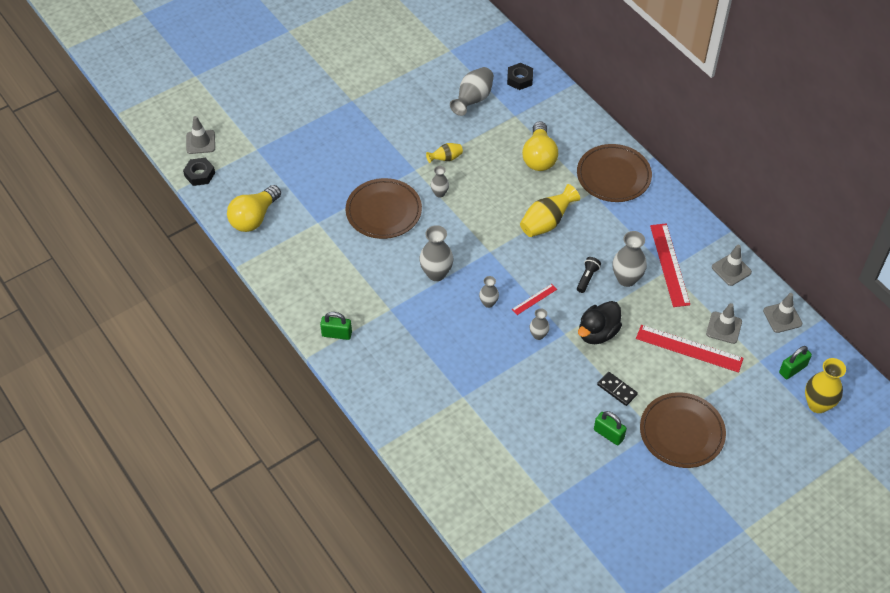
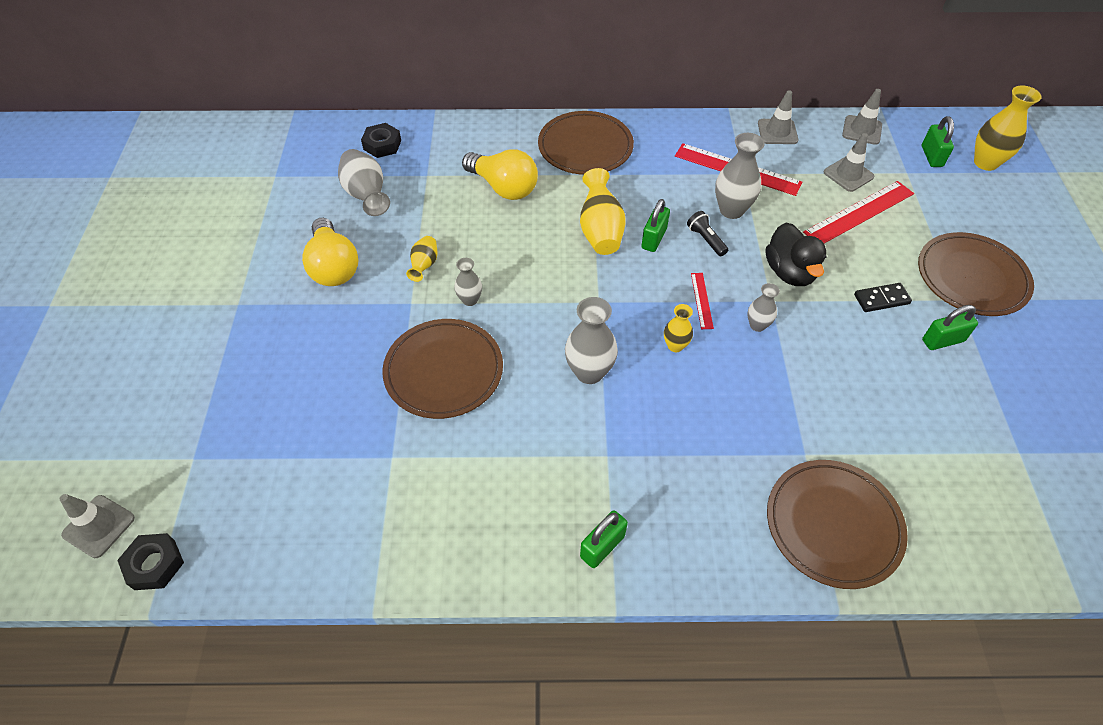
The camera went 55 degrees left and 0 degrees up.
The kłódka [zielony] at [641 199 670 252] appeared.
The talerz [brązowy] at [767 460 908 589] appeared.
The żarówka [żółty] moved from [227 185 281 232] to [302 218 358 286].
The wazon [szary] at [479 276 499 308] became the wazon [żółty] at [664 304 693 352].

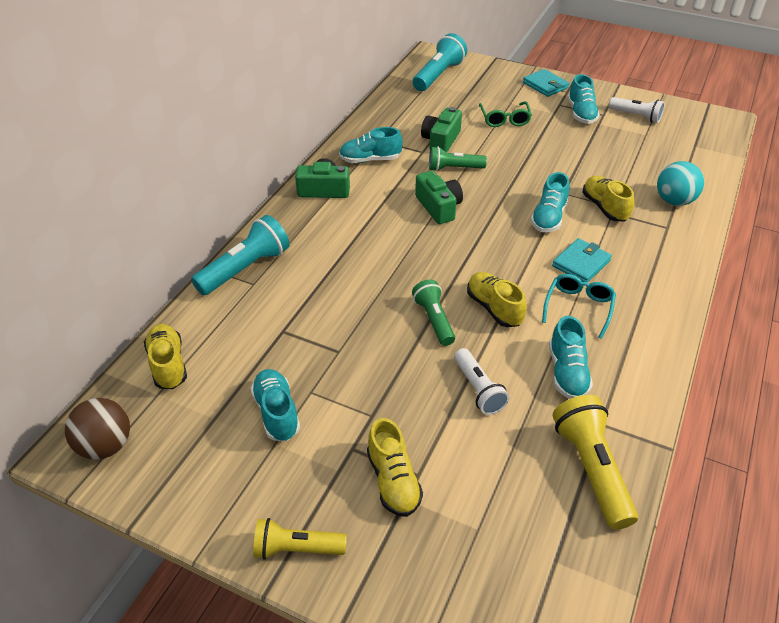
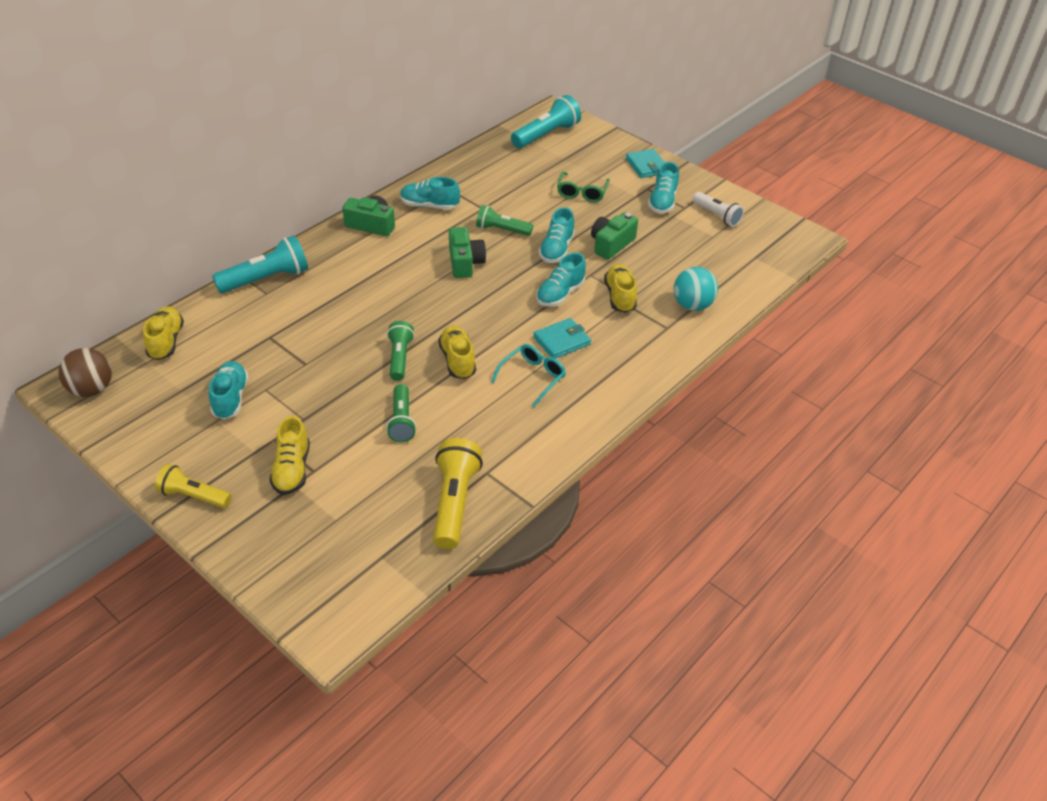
The camera went 15 degrees right and 0 degrees up.
The aparat fotograficzny [zielony] moved from [421 107 462 152] to [591 212 638 260].
The but [turkusowy] moved from [549 316 593 399] to [539 207 575 263].
The latarka [biały] at [454 348 509 415] became the latarka [zielony] at [386 384 416 442].

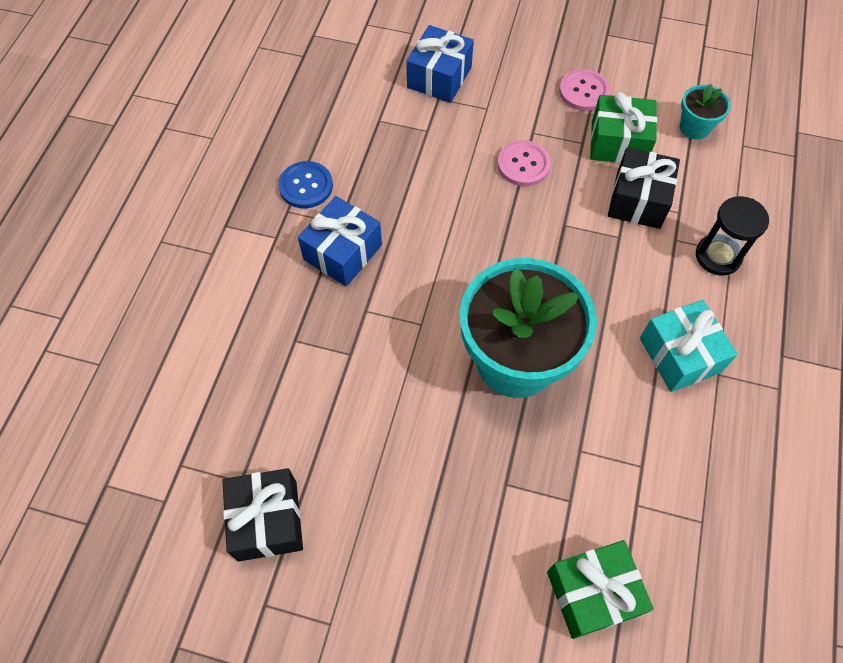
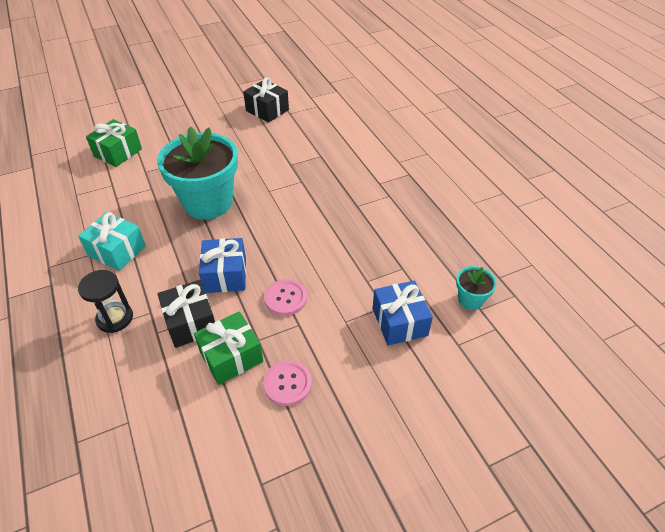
The camera went 140 degrees right and 15 degrees down.
The guzik [niebieski] at [278 161 333 208] disappeared.
The prezent [niebieski] moved from [298 196 382 286] to [199 238 246 293].
The doniczka [turkusowy] moved from [680 84 731 139] to [456 266 496 310].

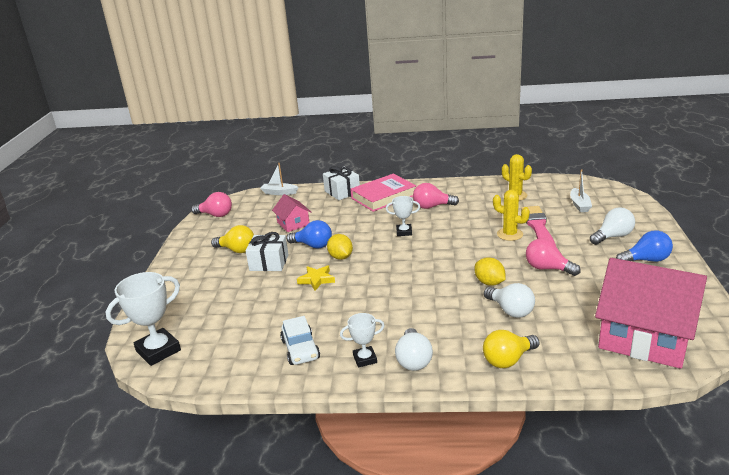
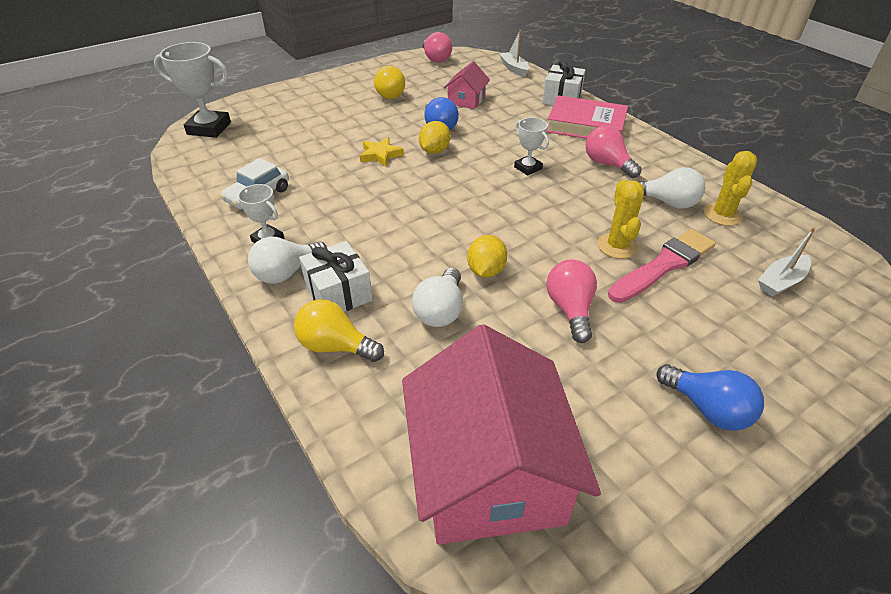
The camera went 50 degrees right and 15 degrees up.
The prezent [biały] moved from [246 232 289 271] to [299 241 373 312].
The żarówka [biały] moved from [590 207 635 245] to [638 167 705 209].

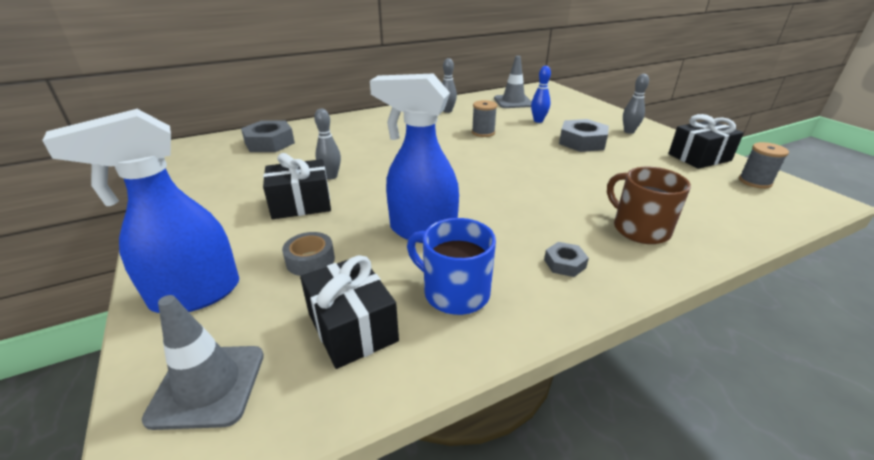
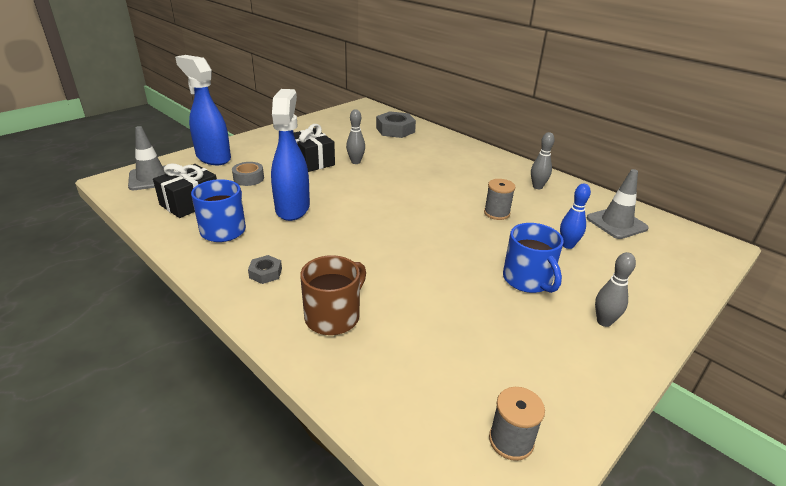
The camera went 70 degrees right and 0 degrees up.
The prezent [czarny] at [668 114 744 169] disappeared.
The nakrętka [szary] at [559 119 609 152] was replaced by the kubek [niebieski] at [503 223 564 293].

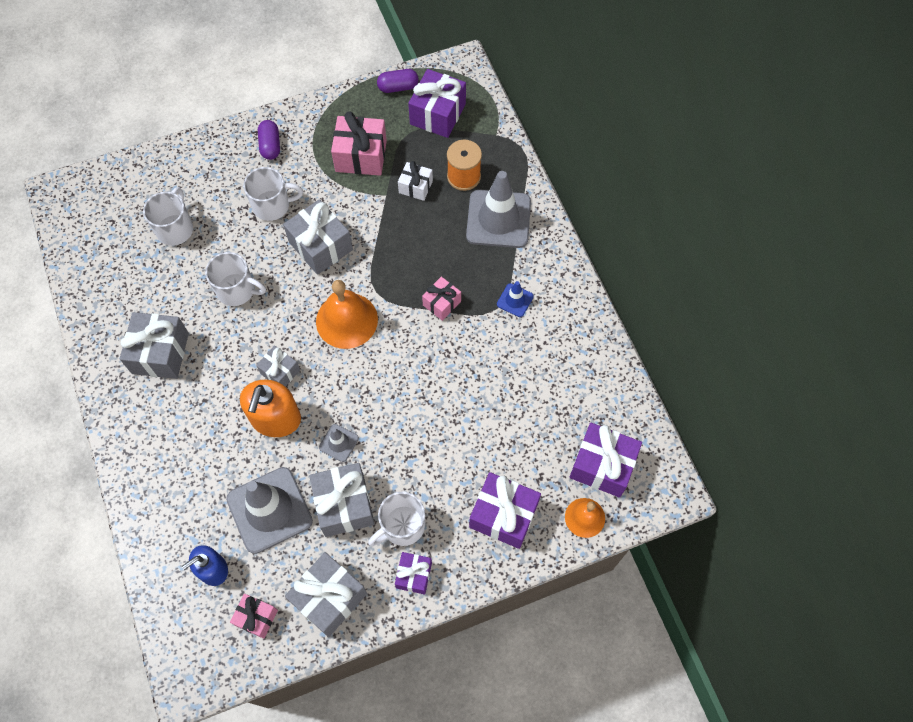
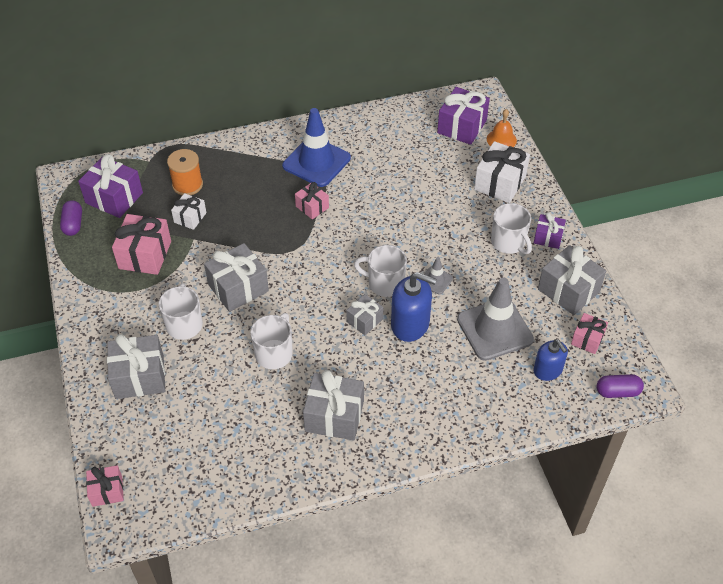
The camera went 85 degrees left and 15 degrees down.
The dzwonek [pomarańczowy] at [316 280 378 349] disappeared.
The pachołek [szary] at [466 171 531 248] disappeared.
The prezent [różowy] at [86 465 124 507] appeared.
The kubek [biały] moved from [143 187 193 246] to [354 245 407 297].
The kapsułka [fioletowy] moved from [258 120 280 160] to [597 374 644 398].
The prezent [szary] moved from [309 463 375 537] to [107 334 165 399].
The dozownik mydła [pomarańczowy] at [240 379 301 437] became the dozownik mydła [niebieski] at [391 272 437 342].
The prezent [fioletowy] at [469 472 541 549] became the prezent [biały] at [474 141 530 203].
The pachołek [niebieski] at [497 281 534 317] changed to 2.17 times the size.

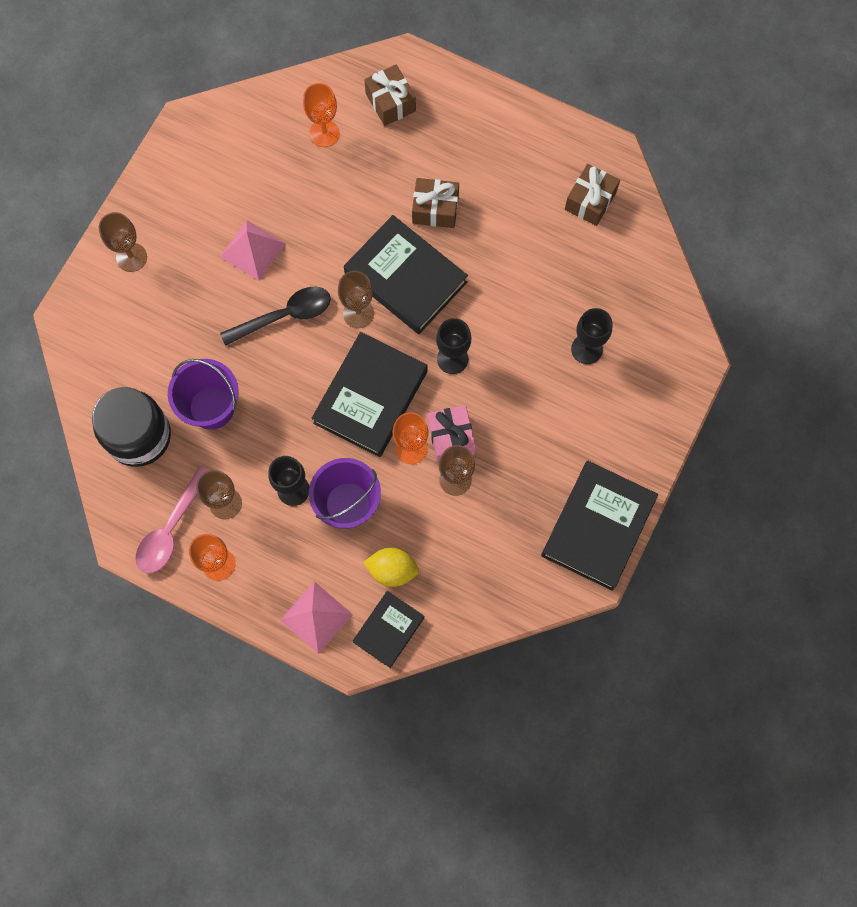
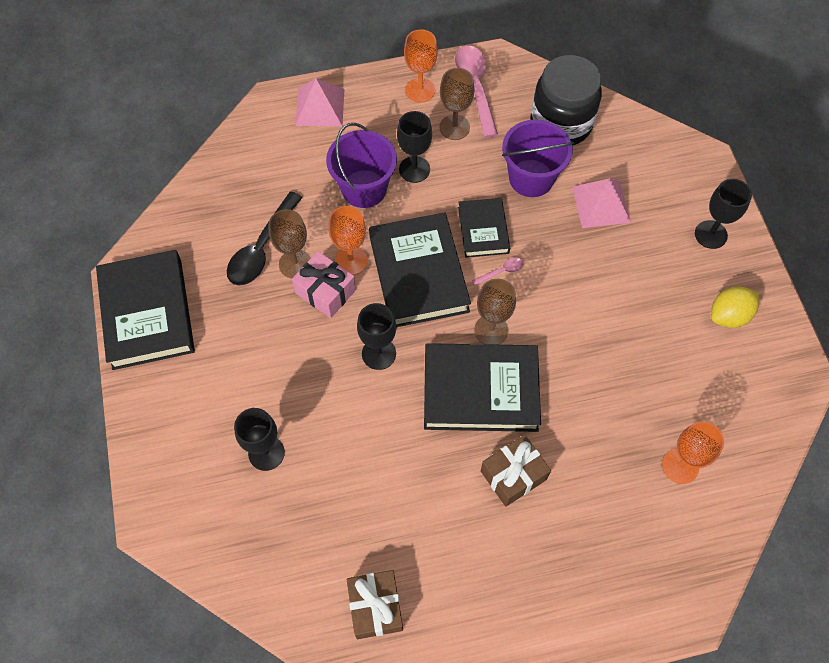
The camera went 140 degrees right and 10 degrees down.
The prezent [brązowy] at [364 64 416 126] disappeared.
The łyżka [różowy] at [472 258 524 286] appeared.
The piramida [różowy] moved from [220 221 286 281] to [572 178 631 228].
The łyżka [czarny] moved from [220 287 331 346] to [227 191 303 286].
The książka [czarny] moved from [353 591 425 668] to [458 198 510 258].
The cytryna [żółty] moved from [363 547 419 587] to [711 287 759 328].
The kielich [brązowy] at [99 212 147 272] became the kielich [czarny] at [695 179 752 249].

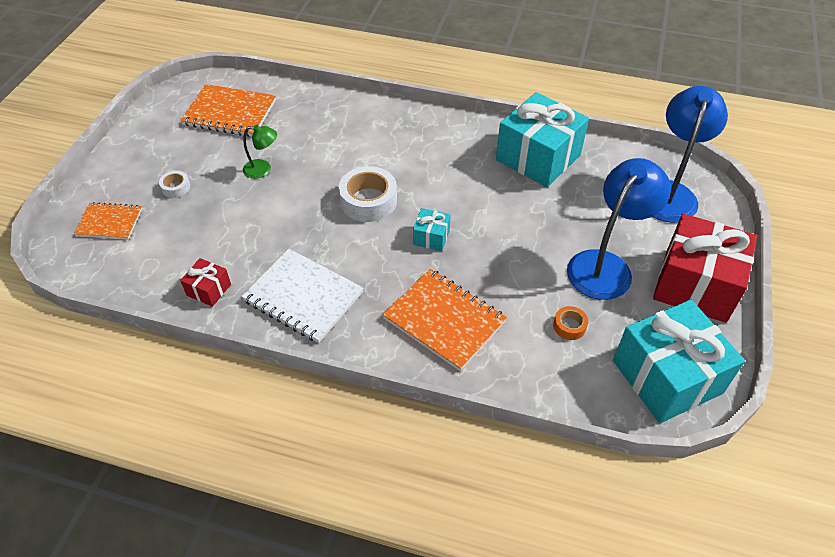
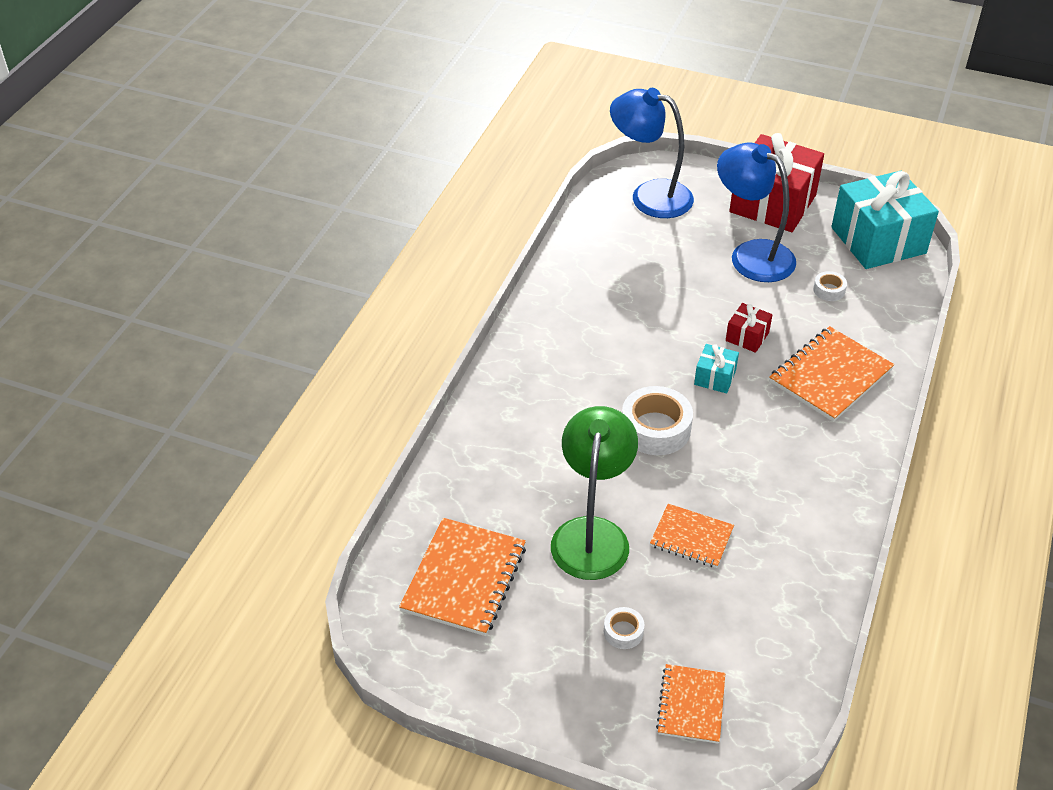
The camera went 85 degrees left and 5 degrees down.
The zeszyt [biały] at [241 249 363 343] disappeared.
The prezent [turkusowy] at [496 92 589 187] disappeared.
The zeszyt [pomarańczowy] at [650 504 734 568] appeared.
The prezent [czerwony] moved from [180 258 231 307] to [726 303 773 353].
The taśma klejąca [pomarańczowy] at [553 306 588 340] became the taśma klejąca [biały] at [813 271 847 301].
The lampka [zielony] at [243 125 277 179] changed to 2.05 times the size.

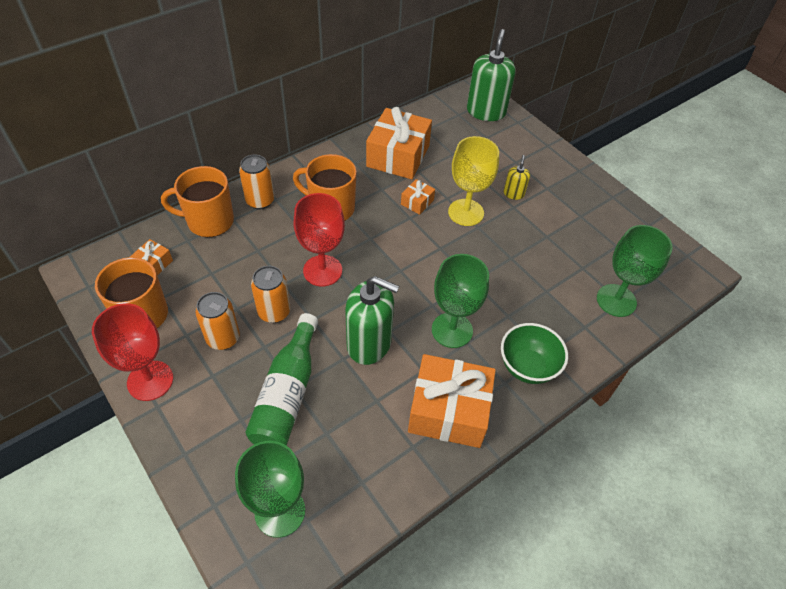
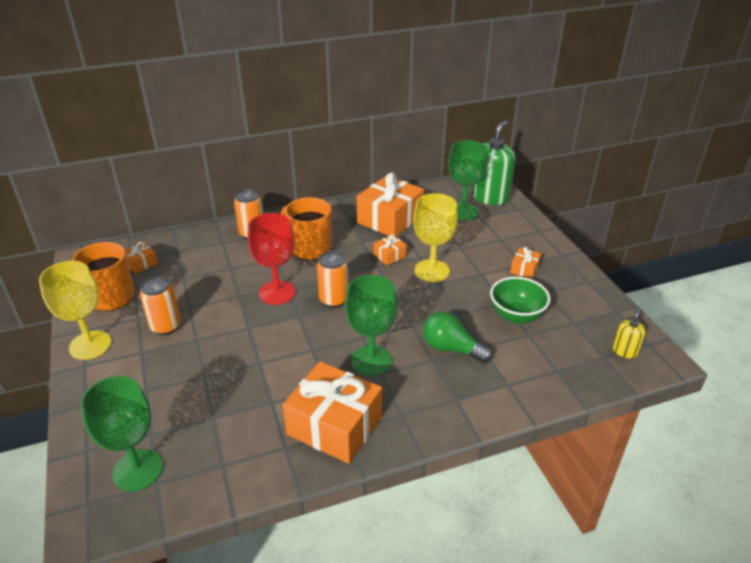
The camera went 20 degrees right and 15 degrees down.
The kubek [pomarańczowy] at [161 166 234 237] disappeared.
The butelka [zielony] at [245 313 318 445] disappeared.
The dozownik mydła [zielony] at [345 276 399 365] disappeared.
The żarówka [zielony] at [423 311 492 363] appeared.
The prezent [pomarańczowy] at [510 247 541 279] appeared.
The puszka [pomarańczowy] moved from [251 266 290 323] to [317 251 348 308].
The miska [zielony] moved from [501 323 568 384] to [490 277 550 324].
The dozownik mydła [żółty] moved from [504 155 530 200] to [613 308 646 358].
The kielich [zielony] moved from [597 225 673 317] to [448 140 488 220].
The kielich [czerwony] at [92 303 173 401] became the kielich [żółty] at [39 261 111 360].

